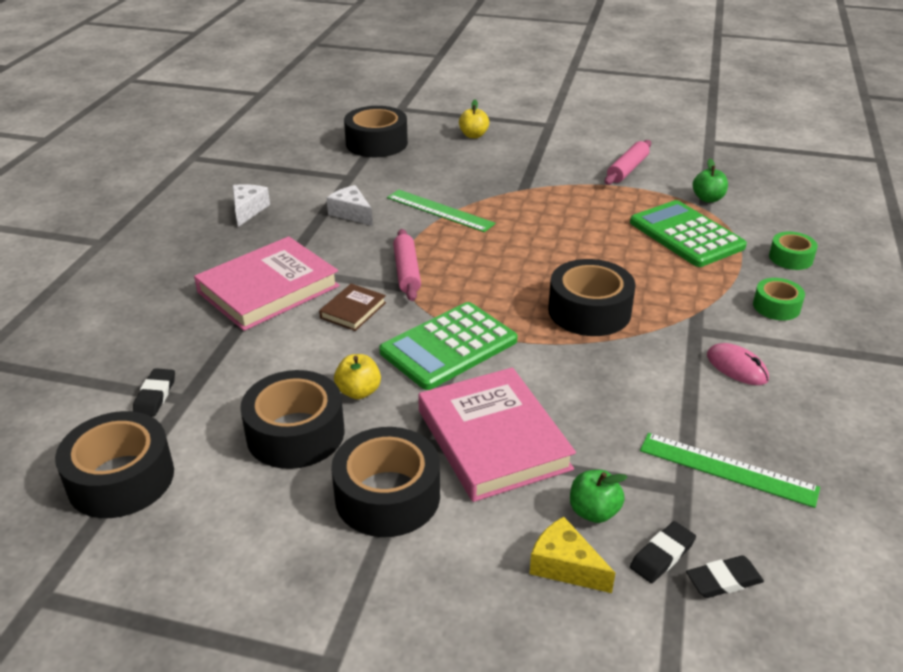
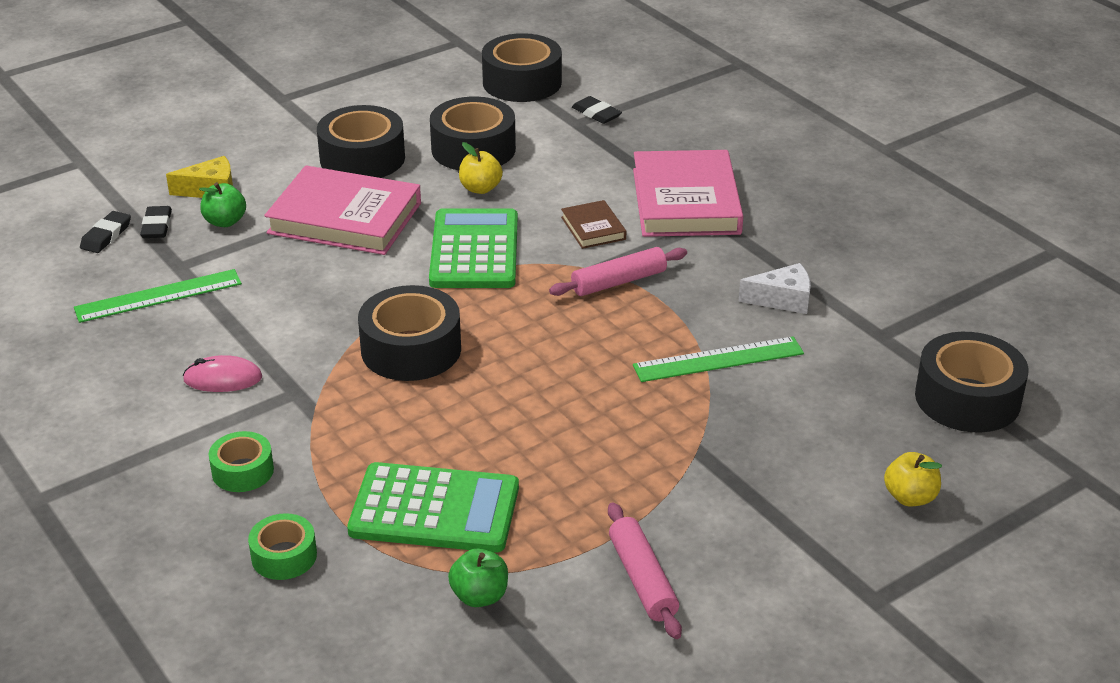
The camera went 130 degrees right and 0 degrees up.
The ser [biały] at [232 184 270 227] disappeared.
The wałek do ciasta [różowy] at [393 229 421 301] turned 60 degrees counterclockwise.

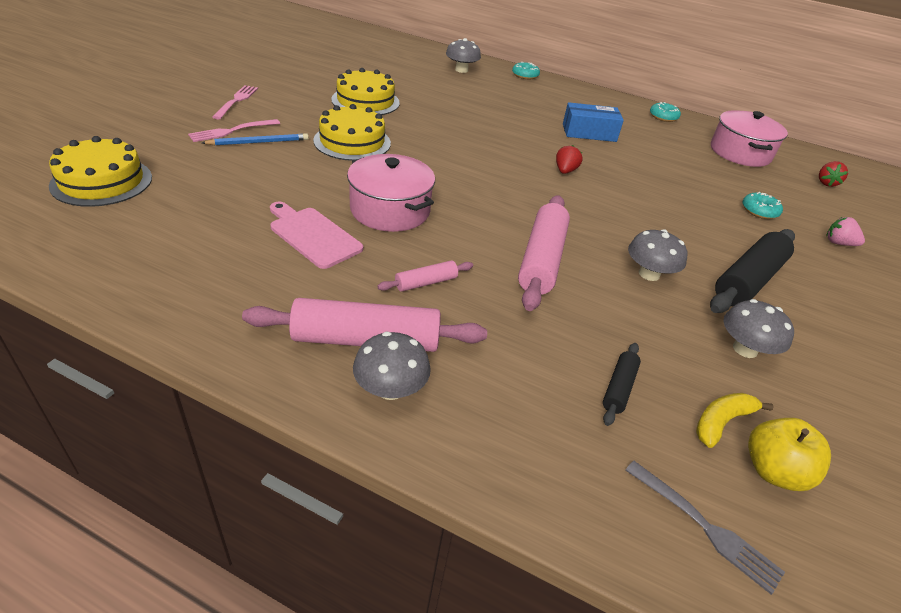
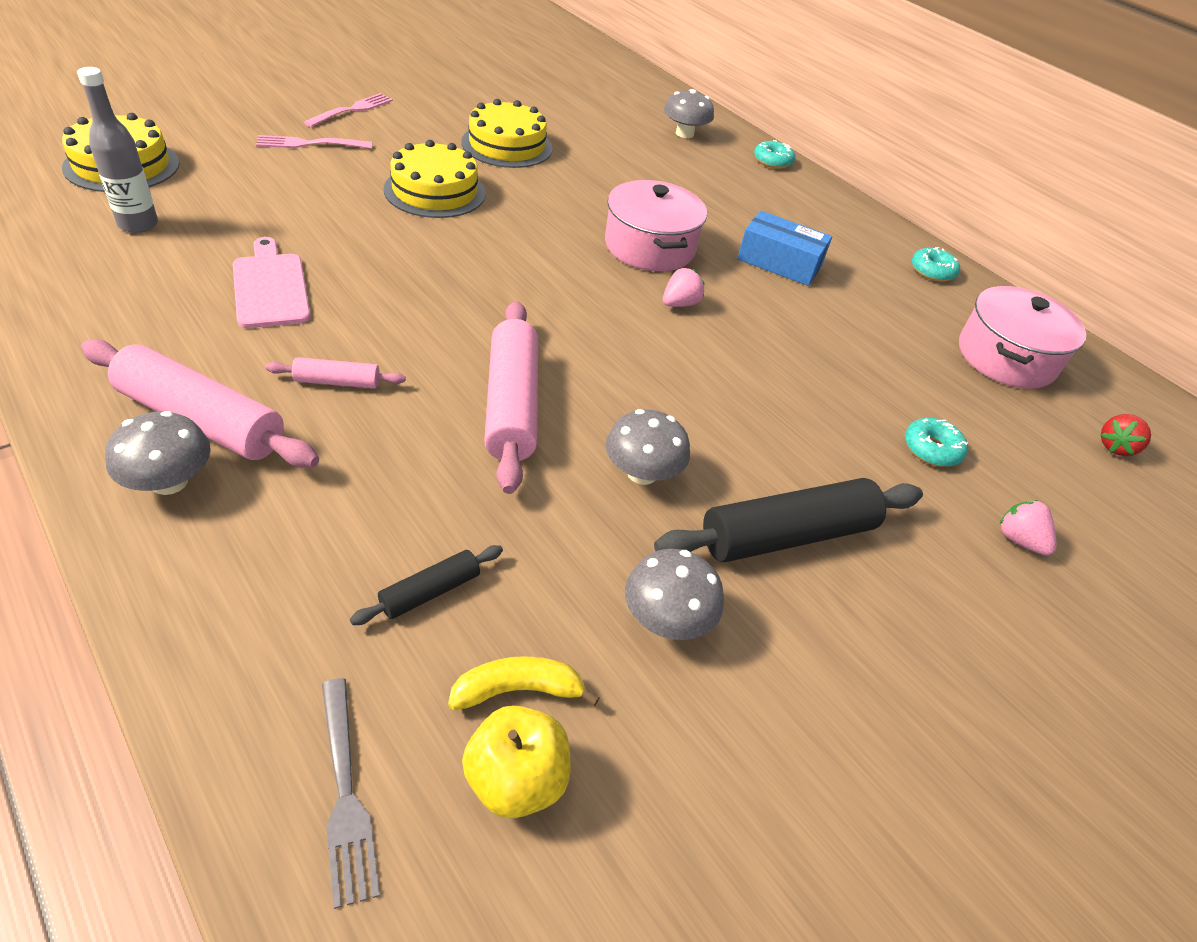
The camera went 25 degrees right and 5 degrees up.
The ołówek [niebieski] at [202 133 309 145] disappeared.
The butelka [szary] at [77 67 158 233] appeared.
The garnek [różowy] moved from [347 154 435 232] to [605 180 707 271].
The truskawka [czerwony] at [556 145 583 174] became the truskawka [różowy] at [663 268 705 307].
The wałek do ciasta [różowy] at [518 195 570 311] turned 45 degrees counterclockwise.

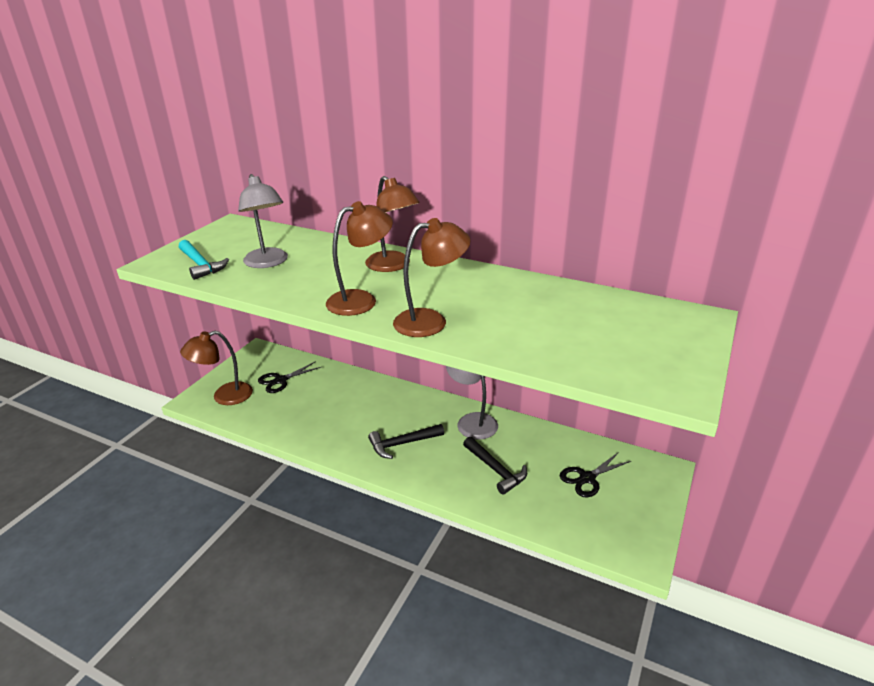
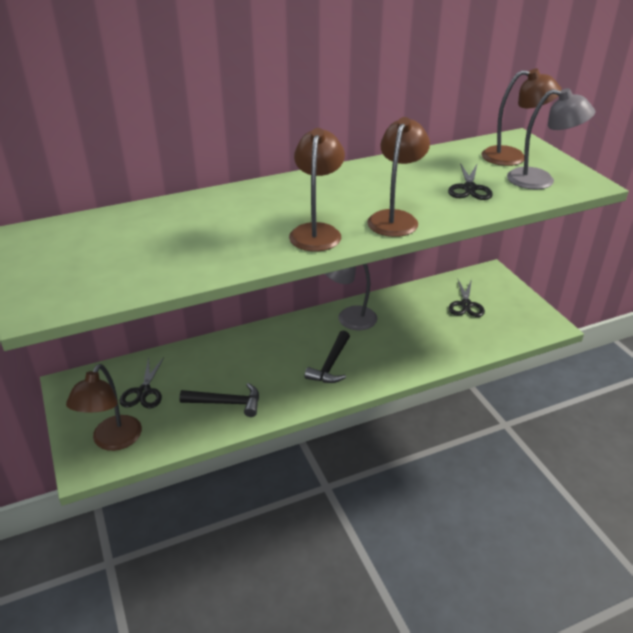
The camera went 50 degrees left and 5 degrees up.
The młotek [turkusowy] at [179 240 229 280] disappeared.
The nożyczki [czarny] at [448 163 493 200] appeared.
The lampka [szary] moved from [238 174 288 268] to [507 88 595 190].
The lampka [brązowy] moved from [365 176 420 272] to [482 69 562 166].
The młotek [czarny] moved from [463 437 527 495] to [179 383 259 417].

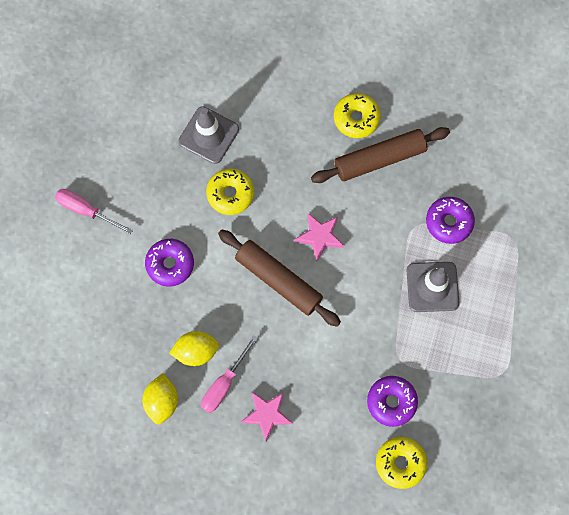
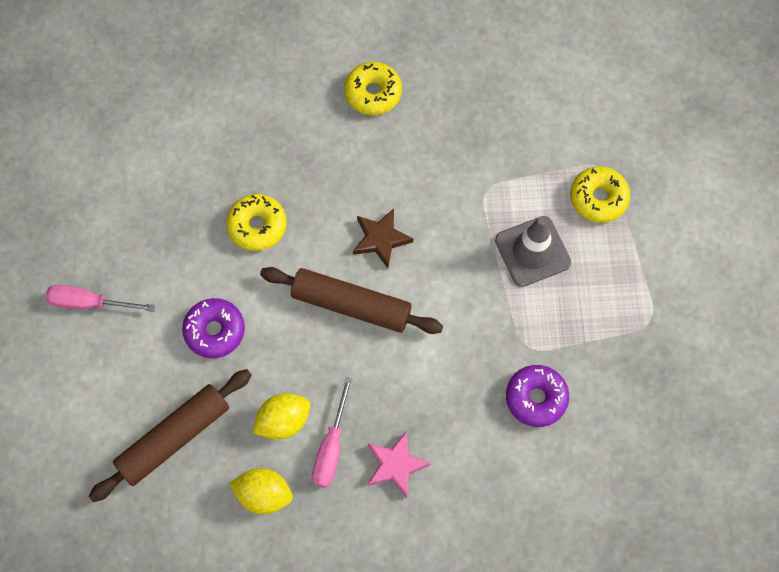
The camera went 20 degrees left and 5 degrees down.
The pachołek [szary] at [178 106 239 164] disappeared.
The donut [fioletowy] at [426 197 475 244] disappeared.
The wałek do ciasta [brązowy] moved from [311 127 450 183] to [89 369 251 502].
The donut [żółty] moved from [376 437 428 489] to [570 166 630 223].
The gwiazda [różowy] at [295 213 344 261] became the gwiazda [brązowy] at [353 209 413 268].
The cytryna [żółty] at [142 373 178 424] turned 60 degrees counterclockwise.

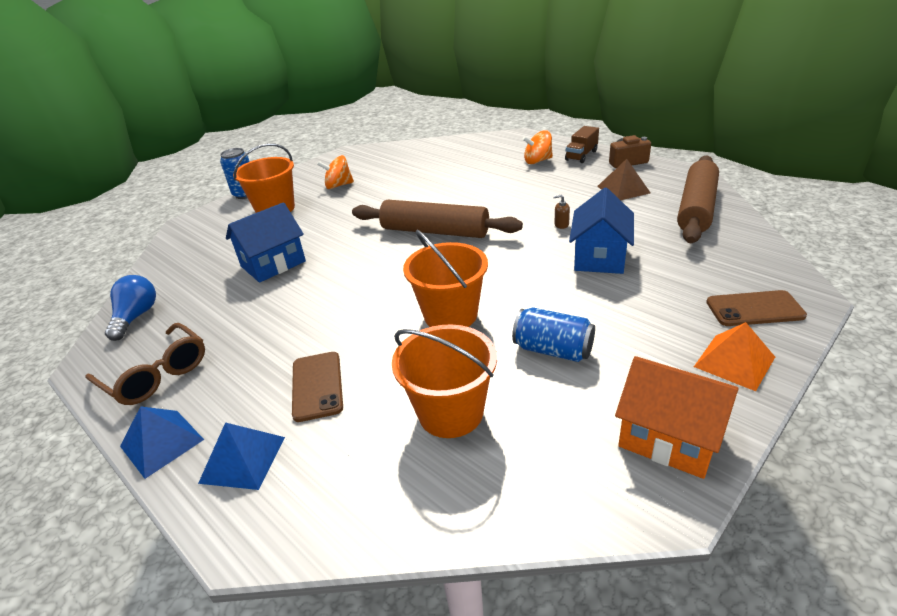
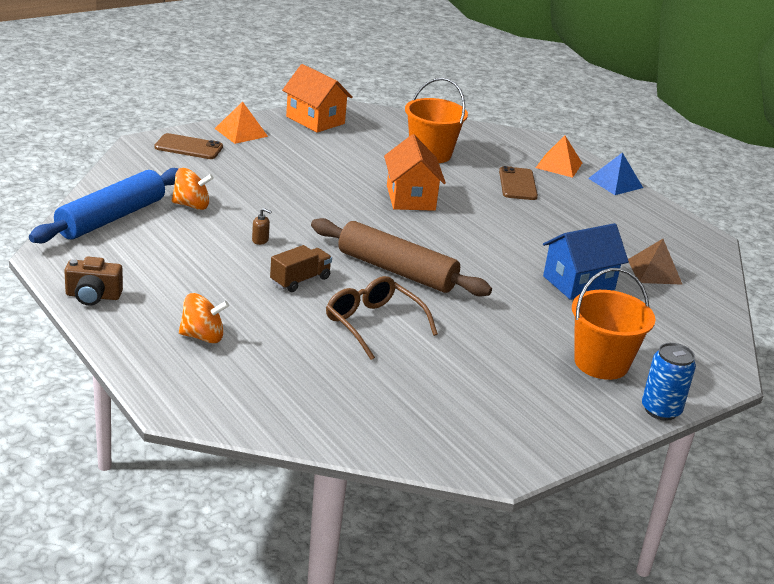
The camera went 175 degrees left and 5 degrees down.
The żarówka [niebieski] at [105 275 156 341] disappeared.
The puszka [niebieski] at [512 307 595 362] disappeared.
The domek [niebieski] at [569 188 634 274] disappeared.
The okulary [brązowy] moved from [85 323 205 405] to [326 276 438 360].
The bączek [pomarańczowy] moved from [317 155 354 189] to [172 168 214 210].
The ciężarówka [brązowy] moved from [565 126 599 163] to [270 245 332 292].
The piramida [brązowy] moved from [597 159 651 200] to [628 239 683 285].
The wiadro [pomarańczowy] at [403 230 488 327] was replaced by the domek [pomarańczowy] at [384 134 446 211].
The piramida [niebieski] at [198 422 285 490] became the piramida [pomarańczowy] at [536 136 582 178].
The wałek do ciasta [brązowy] at [677 156 719 243] became the wałek do ciasta [niebieski] at [29 168 179 243].

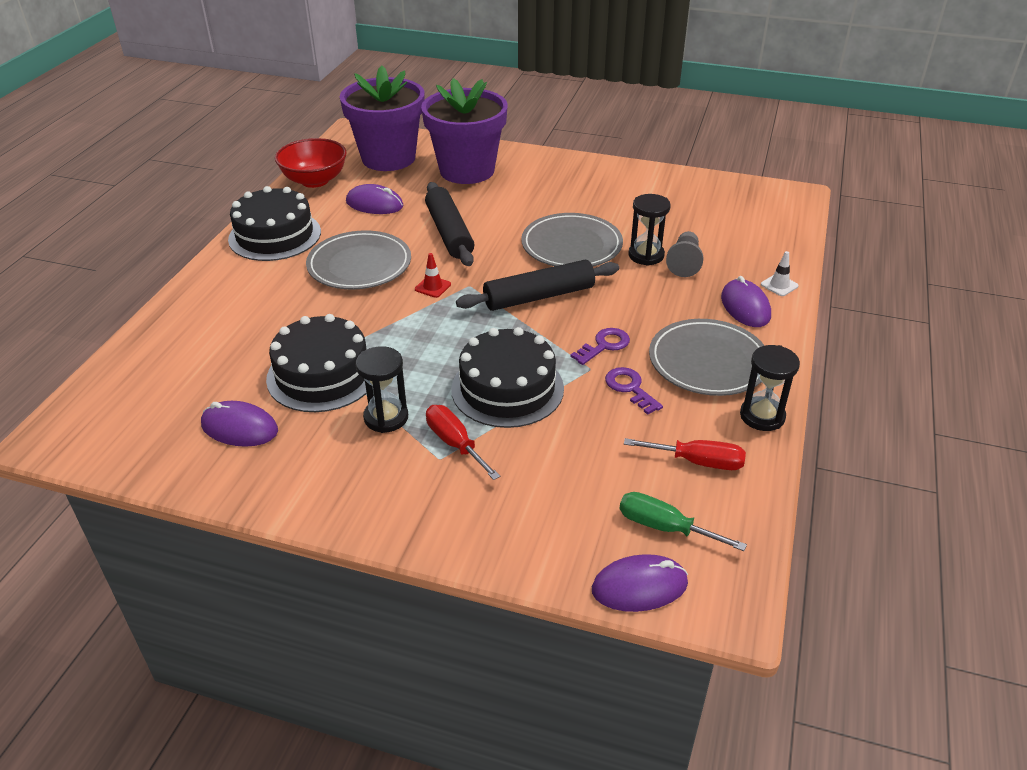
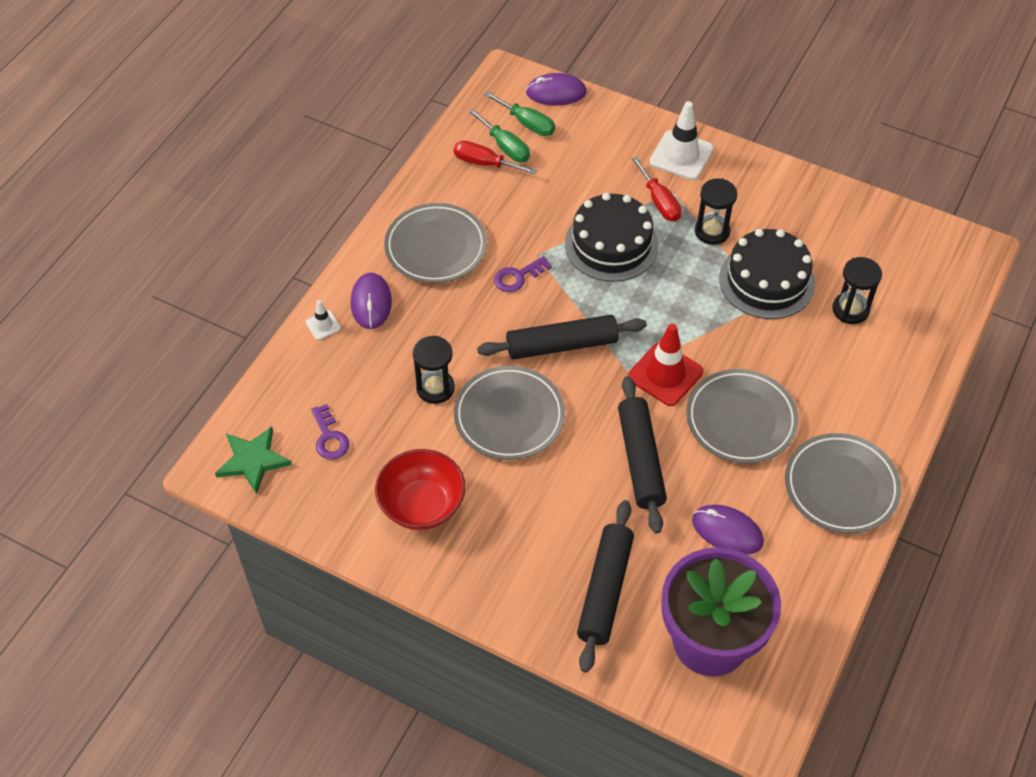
The camera went 170 degrees left and 15 degrees up.
The myszka [fioletowy] at [201 401 278 447] disappeared.
The pionek [szary] at [666 231 704 277] disappeared.
The gwiazda [zielony] at [215 427 292 494] appeared.
The śrubokręt [zielony] at [469 109 530 162] appeared.
The pachołek [biały] at [650 101 714 180] appeared.
The miska [czerwony] moved from [275 138 347 188] to [375 449 465 530].
The klucz [fioletowy] moved from [605 367 663 415] to [311 404 349 460].
The klepsydra [czarny] moved from [740 345 800 431] to [833 257 882 324].
The tort [czarny] at [228 186 321 261] was replaced by the talerz [szary] at [785 433 901 534].
The doniczka [fioletowy] at [421 78 508 184] was replaced by the wałek do ciasta [czarny] at [577 500 634 673].
The pachołek [czerwony] at [415 253 451 298] changed to 2.01 times the size.

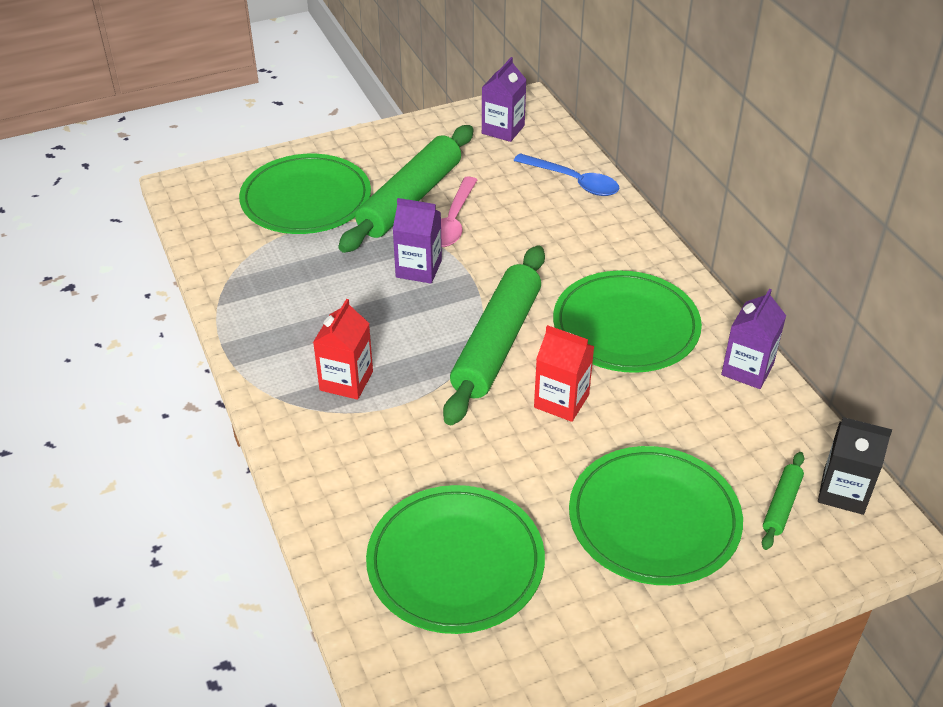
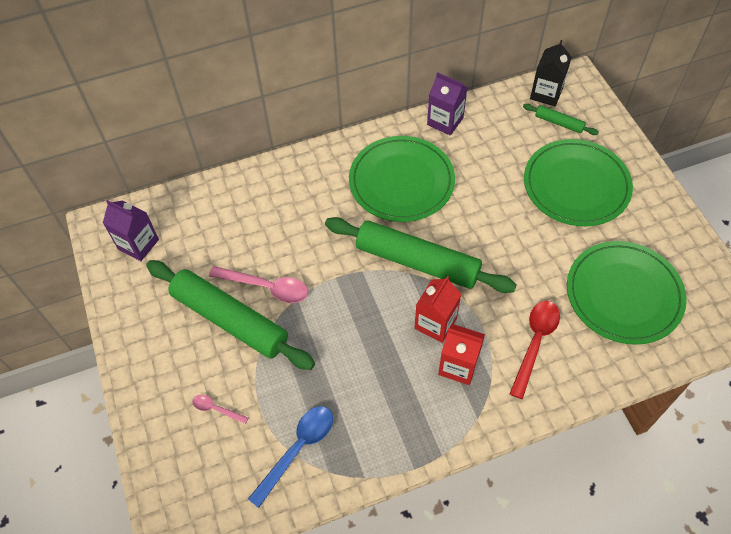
The camera went 85 degrees left and 15 degrees up.
The karton mleka [fioletowy] at [393 198 442 284] disappeared.
The łyżka [czerwony] at [510 301 560 399] appeared.
The łyżka [niebieski] moved from [513 153 619 196] to [248 406 333 508].
The karton mleka [czerwony] moved from [534 325 594 422] to [415 276 461 343].
The talerz [zielony] at [239 154 371 234] was replaced by the łyżka [różowy] at [192 395 248 424].

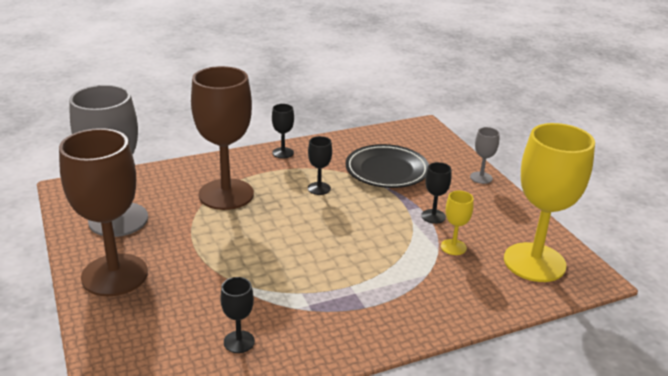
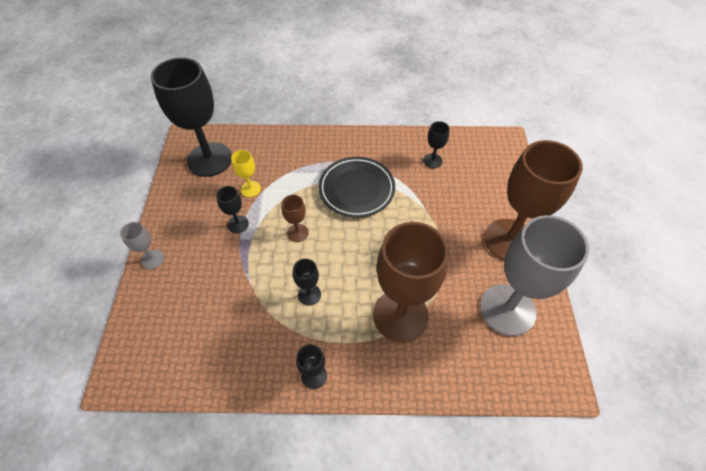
The camera went 155 degrees left and 25 degrees up.
The kielich [brązowy] at [282 195 309 242] appeared.
The talerz [czarny] moved from [345 144 429 188] to [318 157 395 217].
The kielich [żółty] at [504 123 595 282] became the kielich [czarny] at [151 57 232 177].

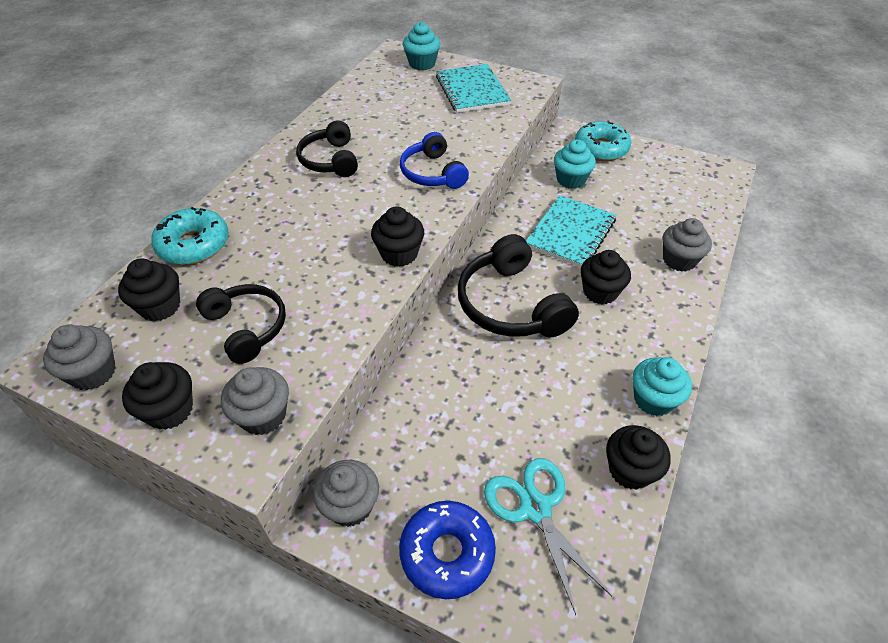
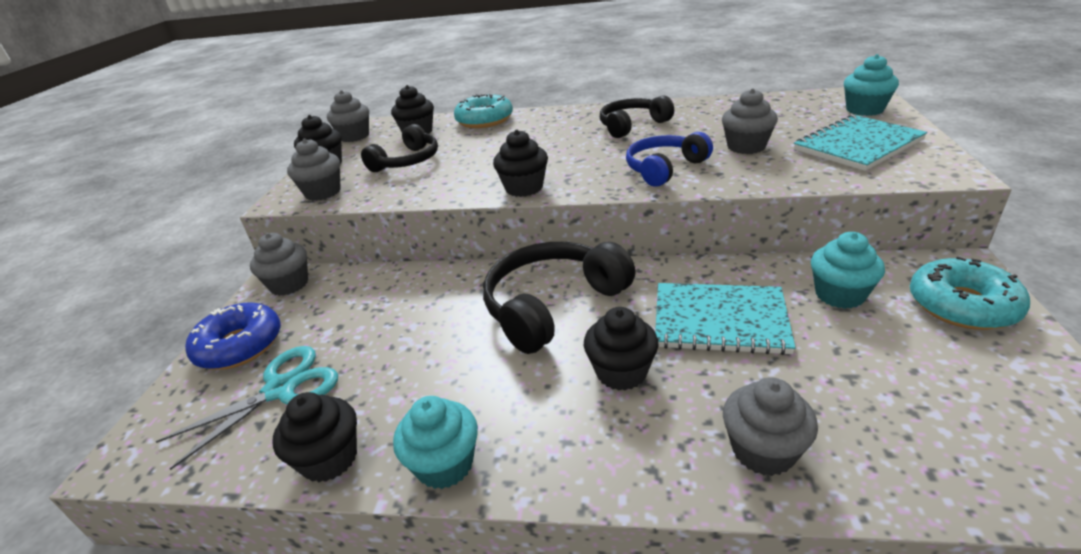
The camera went 75 degrees right and 15 degrees down.
The muffinka [szary] at [722 88 778 154] appeared.

